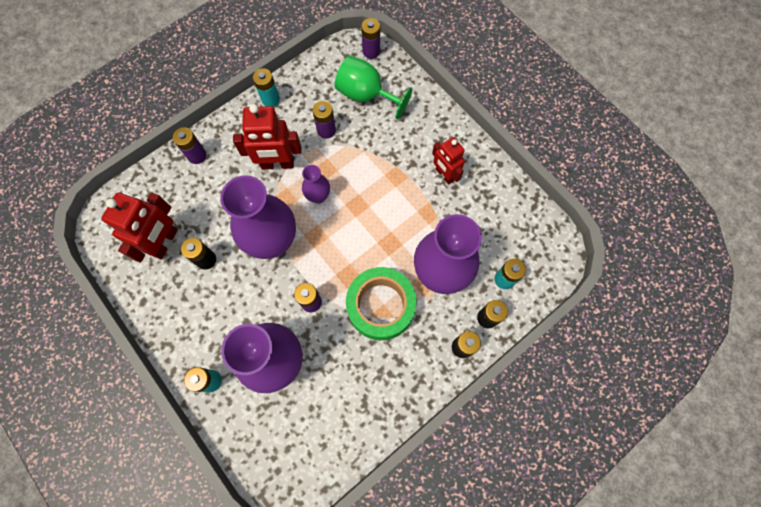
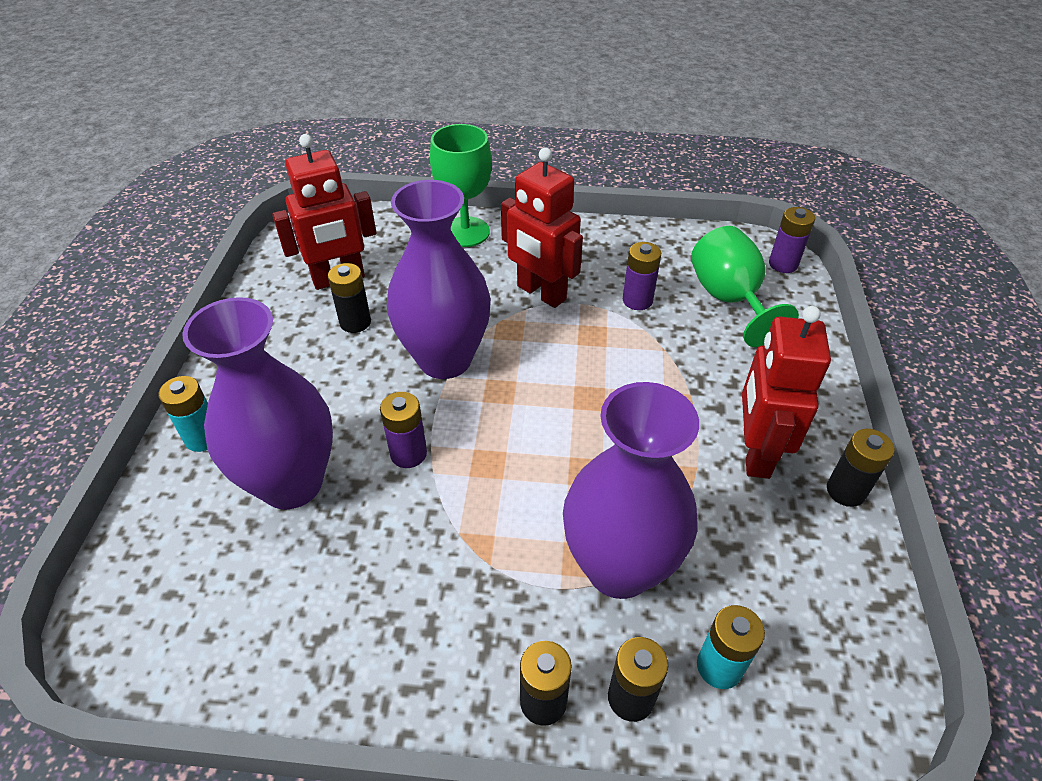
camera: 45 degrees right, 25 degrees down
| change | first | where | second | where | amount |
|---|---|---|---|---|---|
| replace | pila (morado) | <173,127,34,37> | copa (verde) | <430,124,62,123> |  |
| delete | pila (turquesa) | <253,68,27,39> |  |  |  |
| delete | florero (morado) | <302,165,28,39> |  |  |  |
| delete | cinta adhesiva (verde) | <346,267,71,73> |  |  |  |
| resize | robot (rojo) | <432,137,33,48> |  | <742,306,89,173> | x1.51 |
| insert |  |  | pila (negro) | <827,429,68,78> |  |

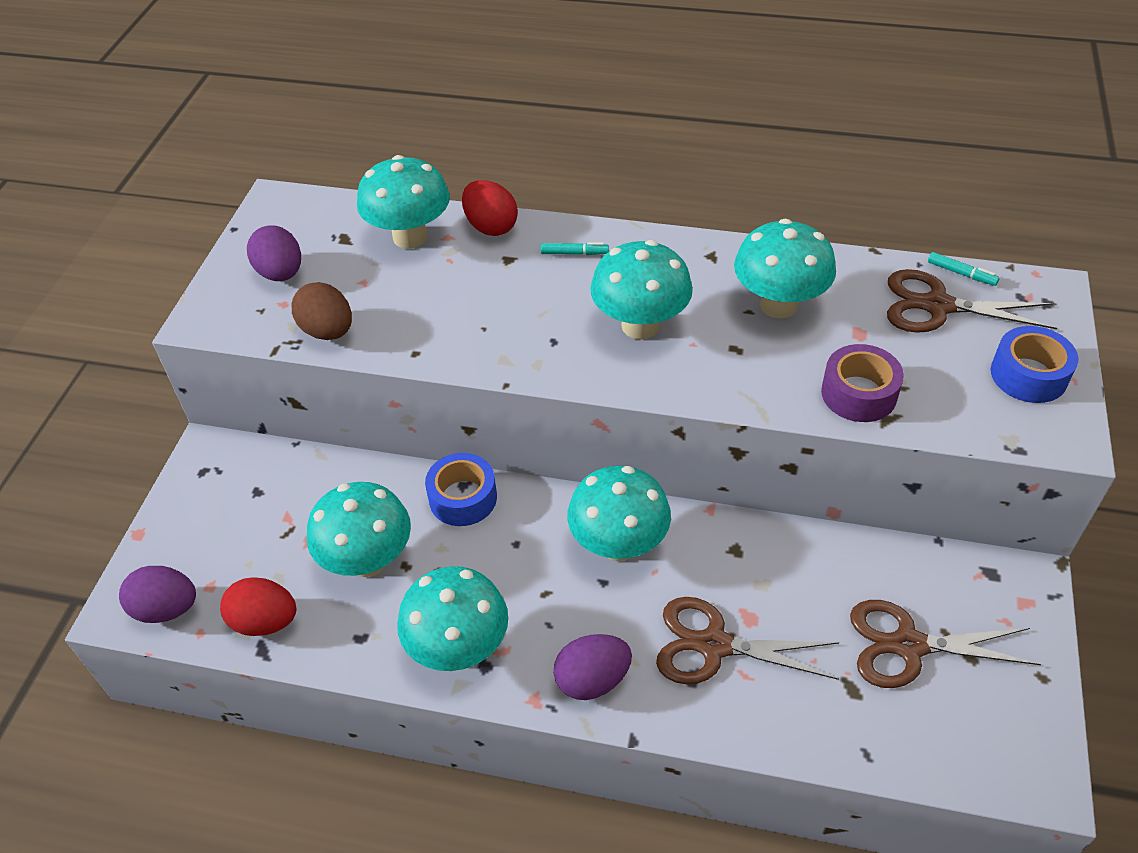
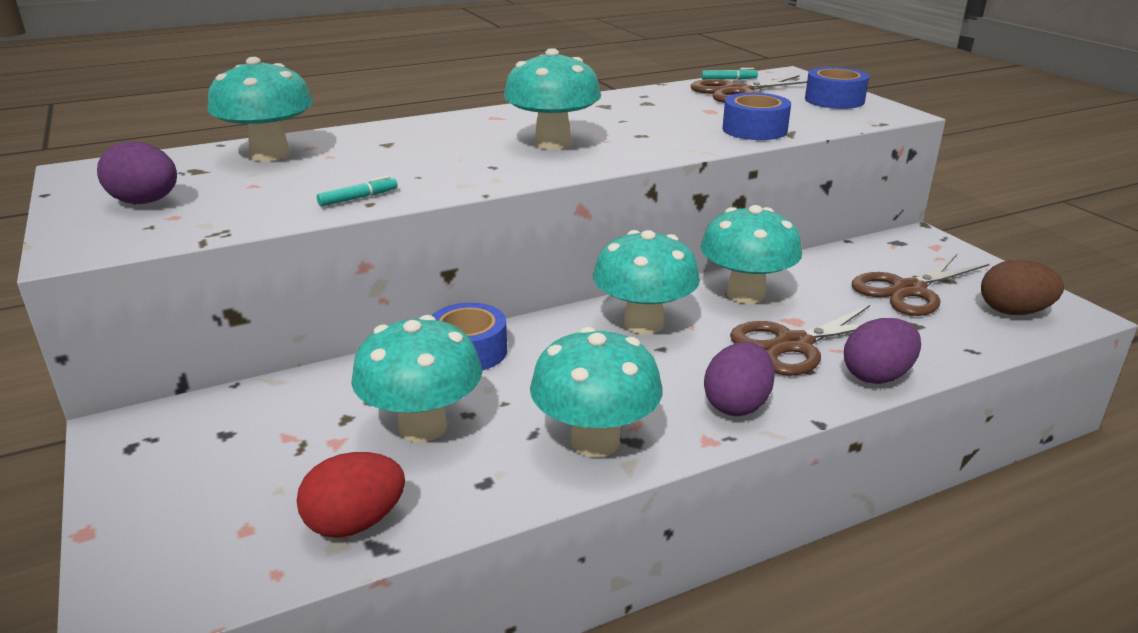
camera: 40 degrees left, 20 degrees down
| change | first | where | second | where | amount |
|---|---|---|---|---|---|
| move | huevo (morado) | <119,566,77,57> |  | <844,318,77,66> |  |
| move | huevo (marrón) | <292,282,60,58> |  | <981,260,83,55> |  |
| delete | huevo (rojo) | <462,180,56,56> |  |  |  |
| move | rotulador (turquesa) | <541,242,68,13> |  | <317,175,80,32> |  |
| move | seta (turquesa) | <734,219,102,99> |  | <700,205,102,99> |  |
| recolor | cinta adhesiva (morado) | <821,344,83,78> | cinta adhesiva (azul) | <722,93,69,47> |  |

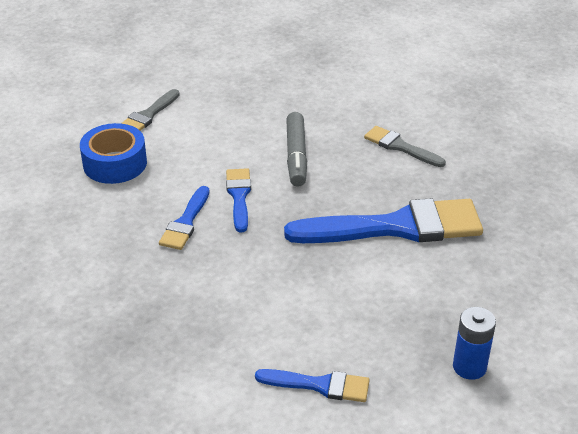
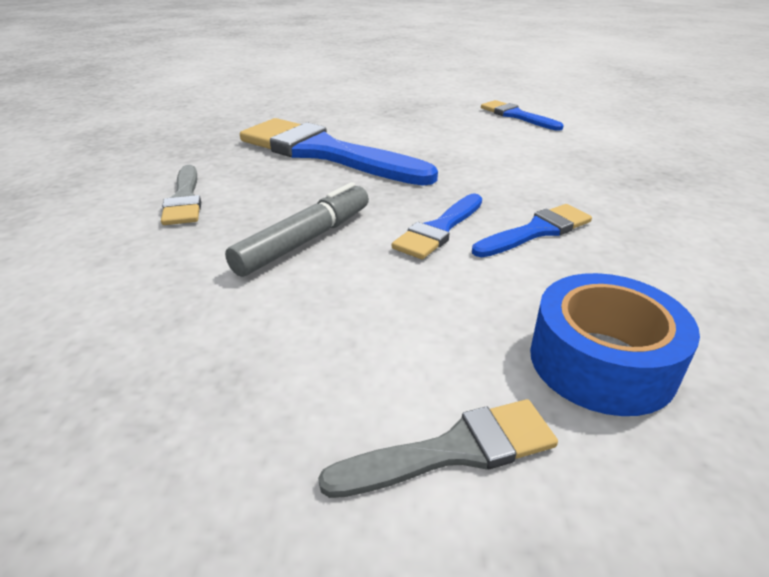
camera: 140 degrees left, 5 degrees down
| change | first | where | second | where | amount |
|---|---|---|---|---|---|
| delete | pila (azul) | <453,307,43,73> |  |  |  |

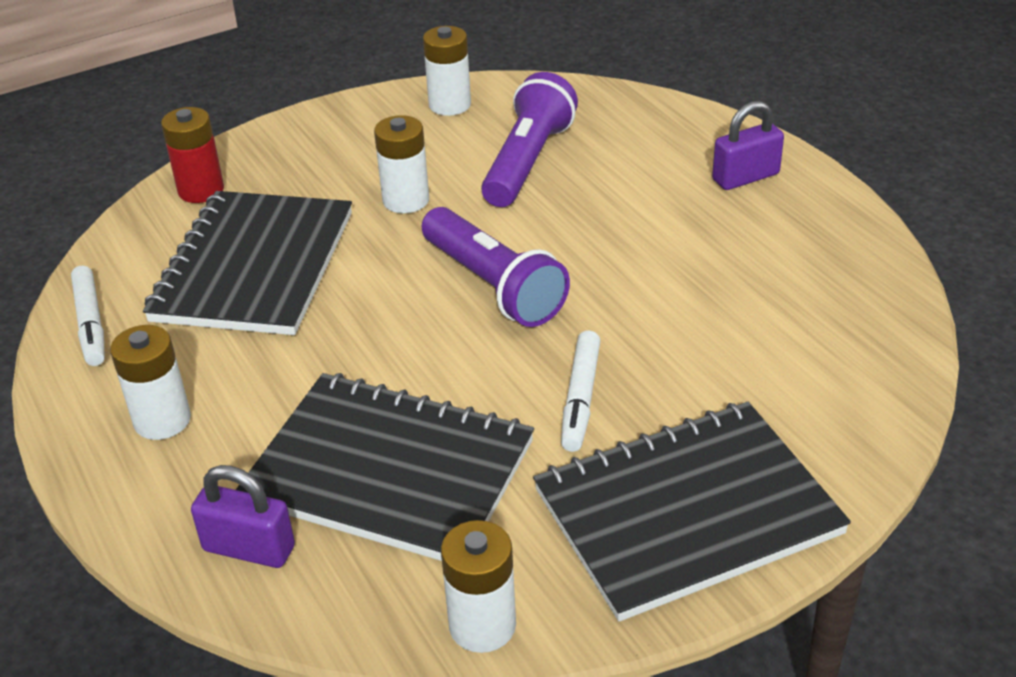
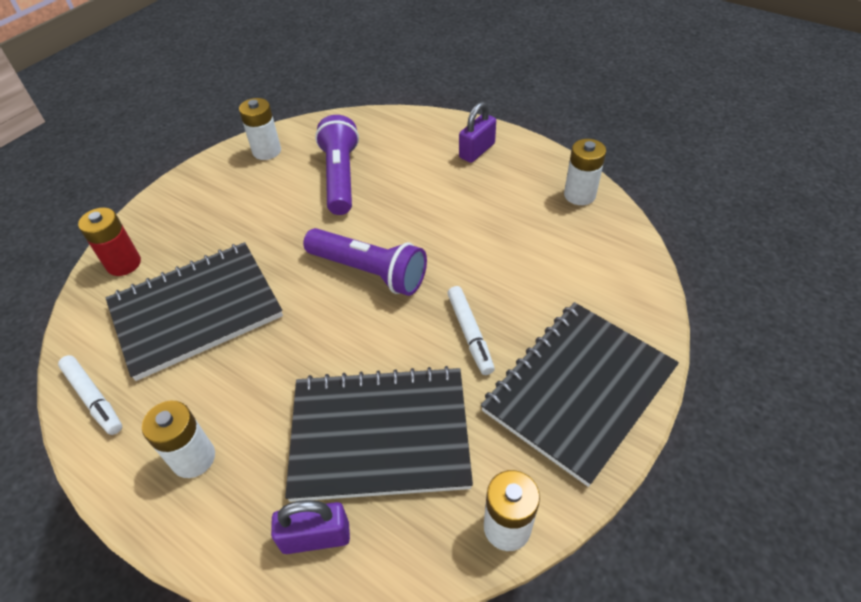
camera: 25 degrees left, 10 degrees up
| change | first | where | second | where | amount |
|---|---|---|---|---|---|
| rotate | cuaderno (negro) | <143,191,209,144> |  | <106,242,177,139> | 75 degrees clockwise |
| move | pila (blanco) | <374,115,55,98> |  | <564,139,42,66> |  |

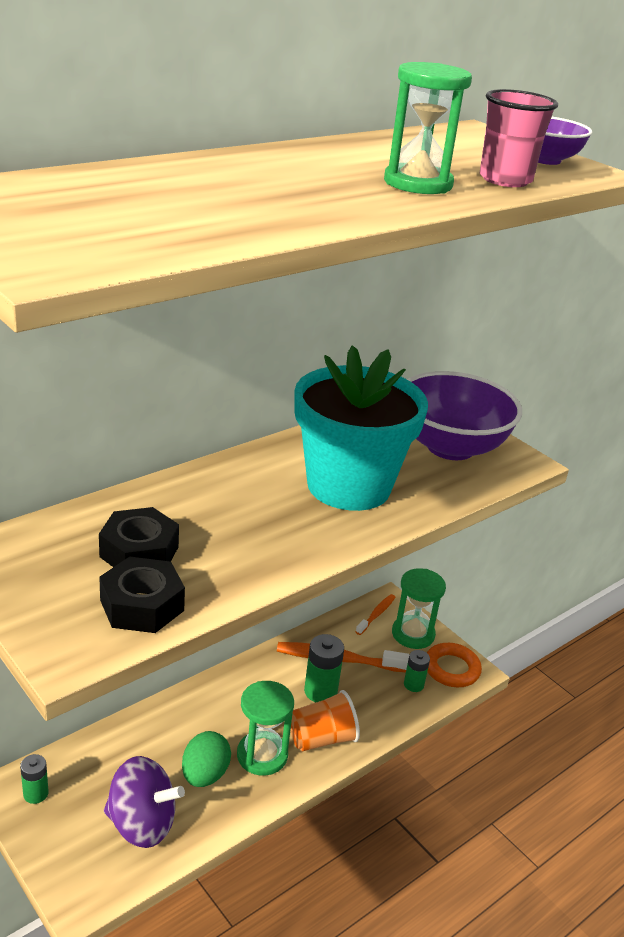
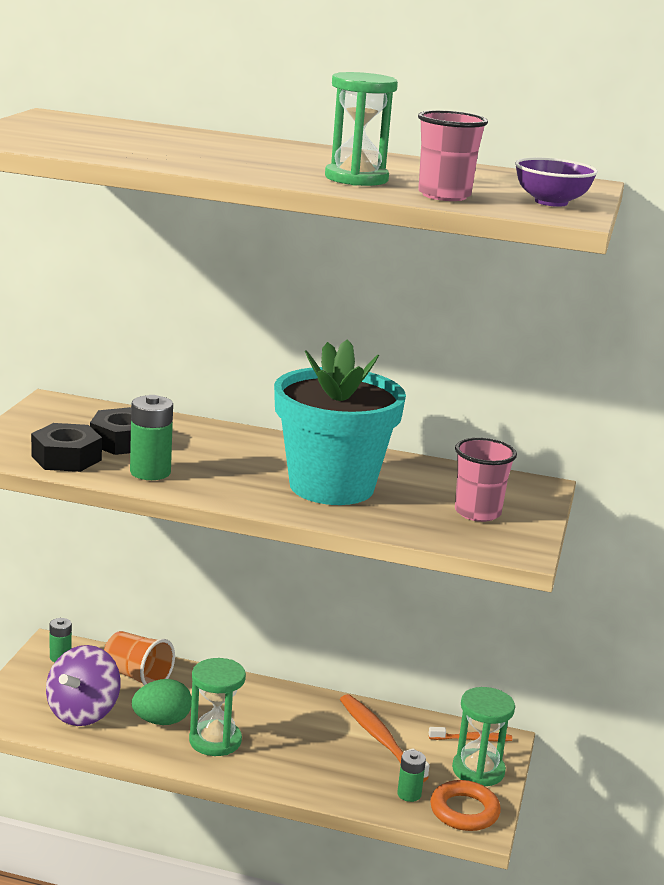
camera: 55 degrees right, 10 degrees down
| change | first | where | second | where | amount |
|---|---|---|---|---|---|
| rotate | peonza (morado) | <104,756,81,92> |  | <46,645,75,81> | 45 degrees clockwise |
| move | vaso (naranja) | <290,690,70,61> |  | <104,631,71,54> |  |
| move | pila (verde) | <304,634,40,68> |  | <130,395,43,85> |  |
| replace | cuenco (morado) | <407,371,115,89> | vaso (rosa) | <455,438,62,84> |  |

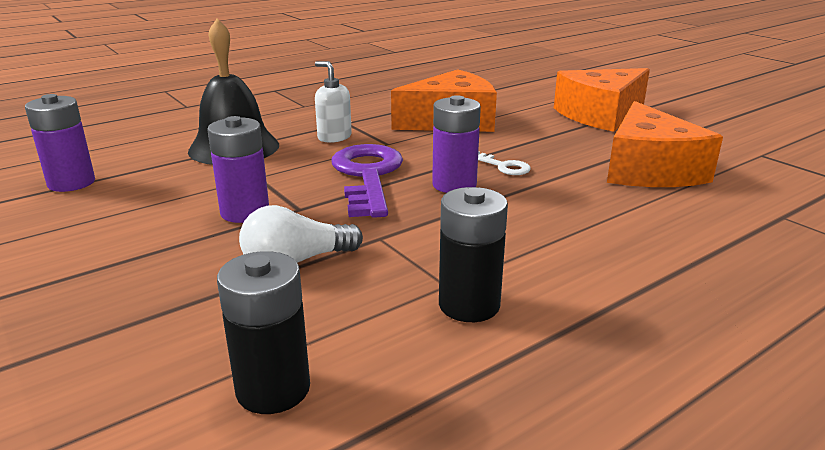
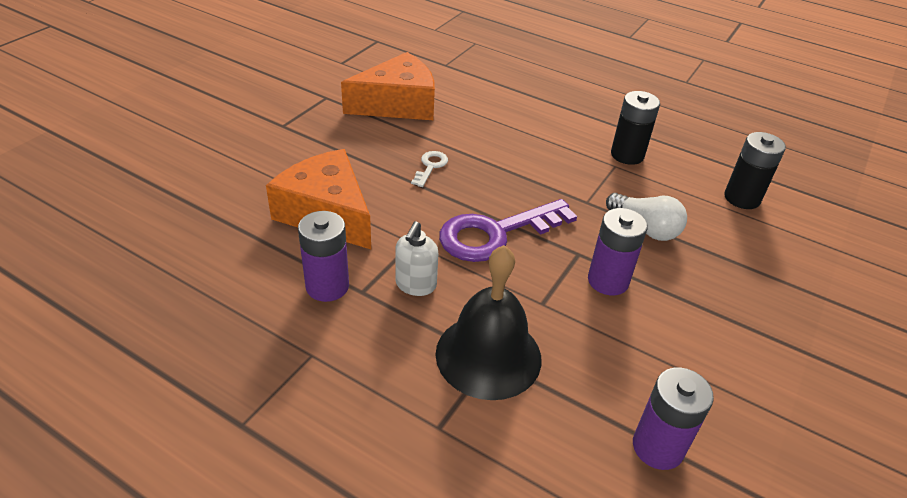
camera: 115 degrees left, 15 degrees up
| change | first | where | second | where | amount |
|---|---|---|---|---|---|
| move | pila (morado) | <432,95,49,98> |  | <298,211,51,91> |  |
| delete | queso (naranja) | <554,68,96,64> |  |  |  |

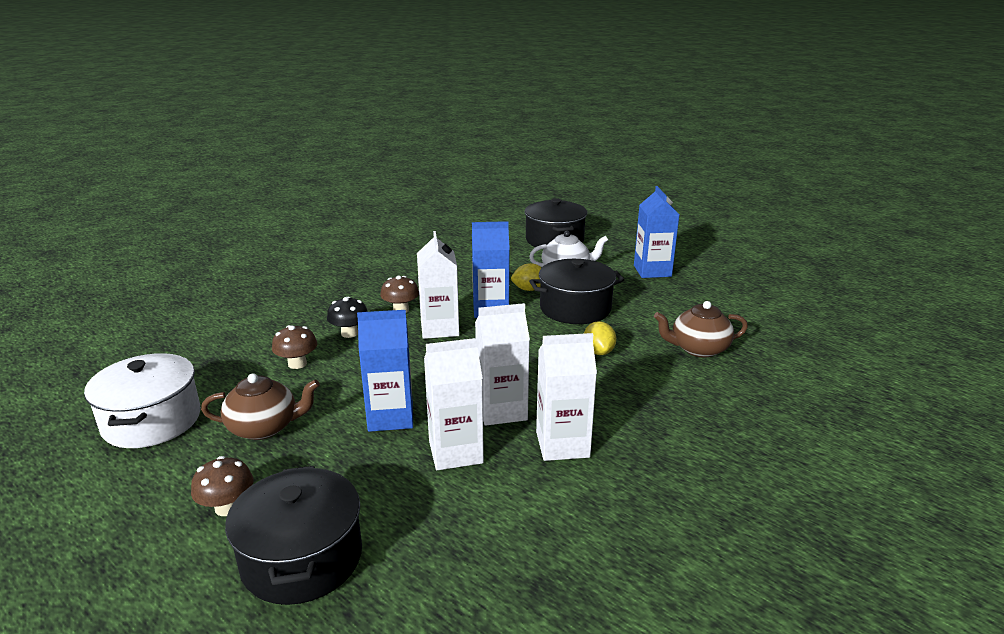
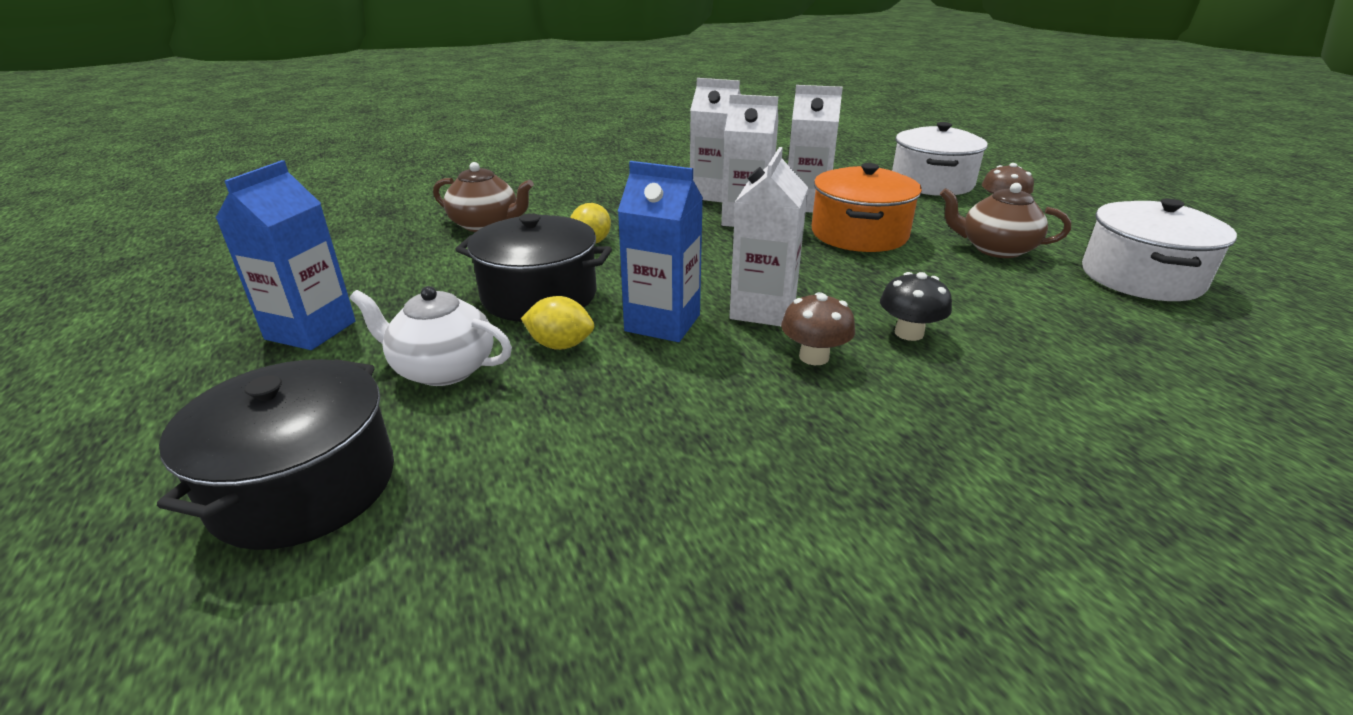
camera: 155 degrees left, 5 degrees up
| change | first | where | second | where | amount |
|---|---|---|---|---|---|
| recolor | olla (negro) | <225,466,137,139> | olla (blanco) | <892,122,96,74> |  |
| delete | seta (marrón) | <272,325,45,44> |  |  |  |
| replace | cartón de leche (azul) | <357,310,56,122> | olla (naranja) | <812,163,110,89> |  |

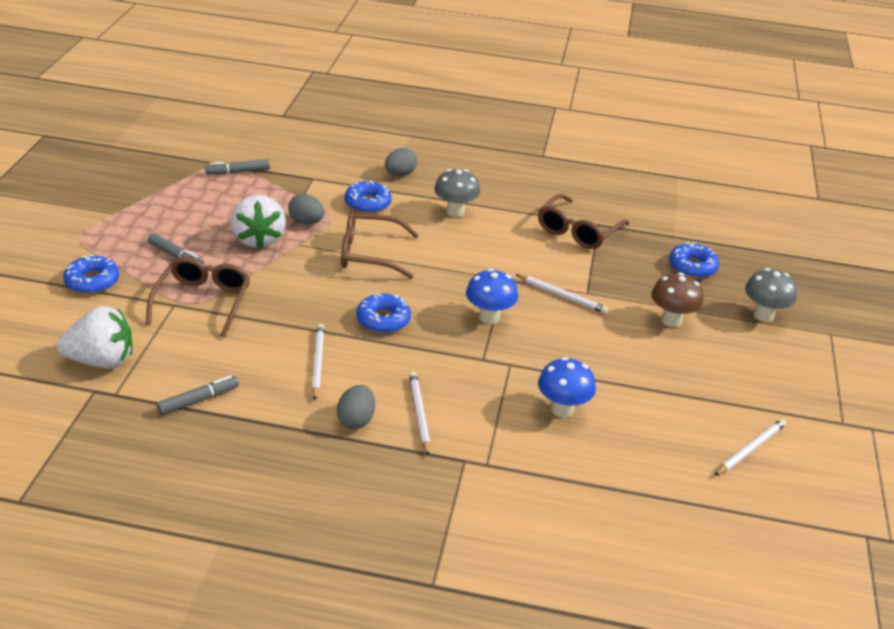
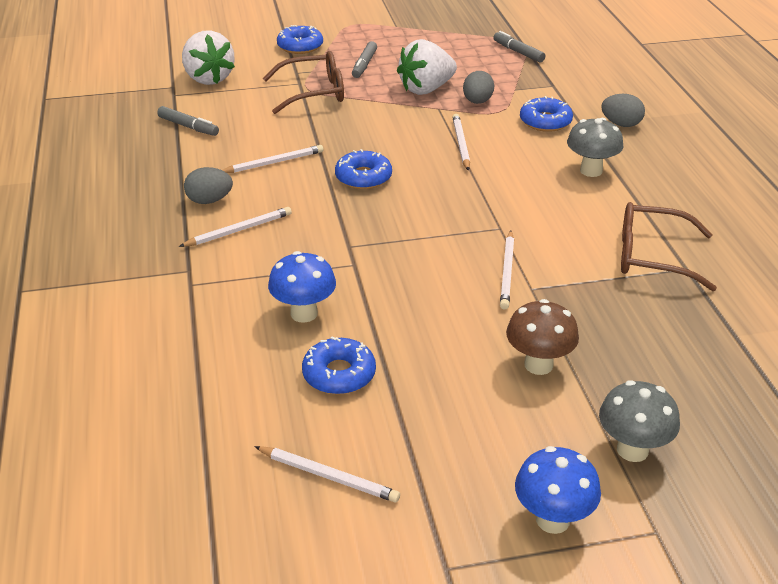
camera: 70 degrees right, 0 degrees up
| change | first | where | second | where | amount |
|---|---|---|---|---|---|
| replace | gafas (marrón) | <341,212,78,67> | lápiz (blanco) | <452,114,18,56> |  |
| move | seta (azul) | <466,269,52,55> |  | <515,446,86,88> |  |
| move | rosquilla (azul) | <669,242,50,36> |  | <302,337,74,58> |  |

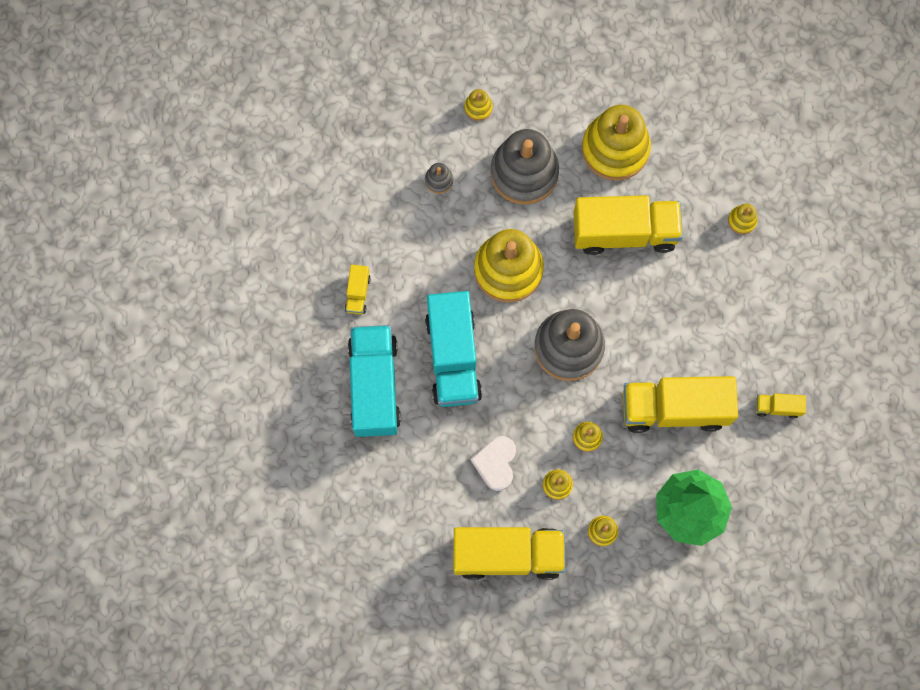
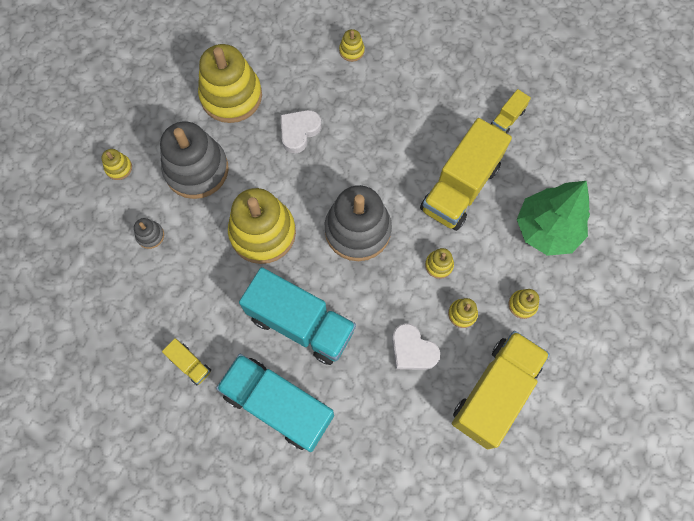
camera: 55 degrees left, 5 degrees down
| change | first | where | second | where | amount |
|---|---|---|---|---|---|
| replace | camión (amarillo) | <573,195,110,60> | corazón (blanco) | <281,110,40,43> |  |

